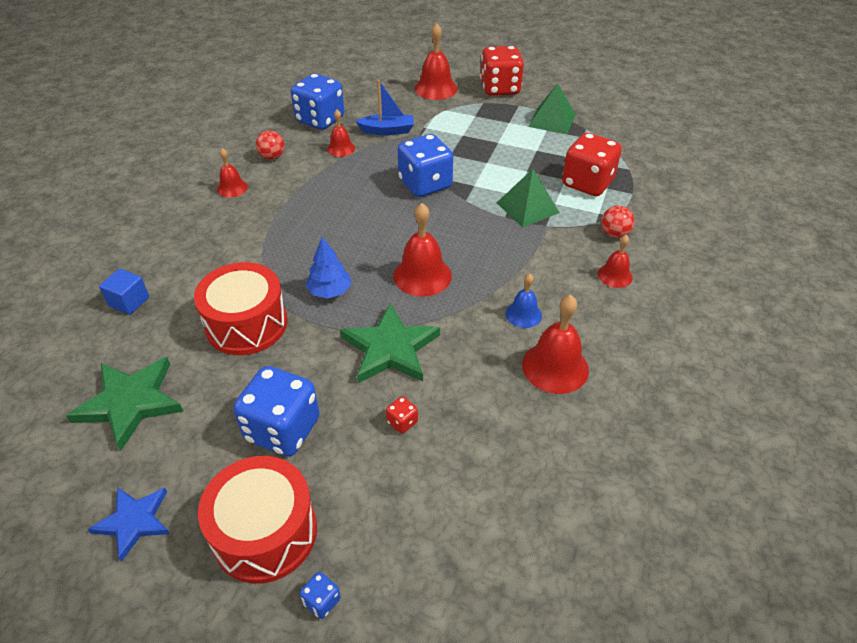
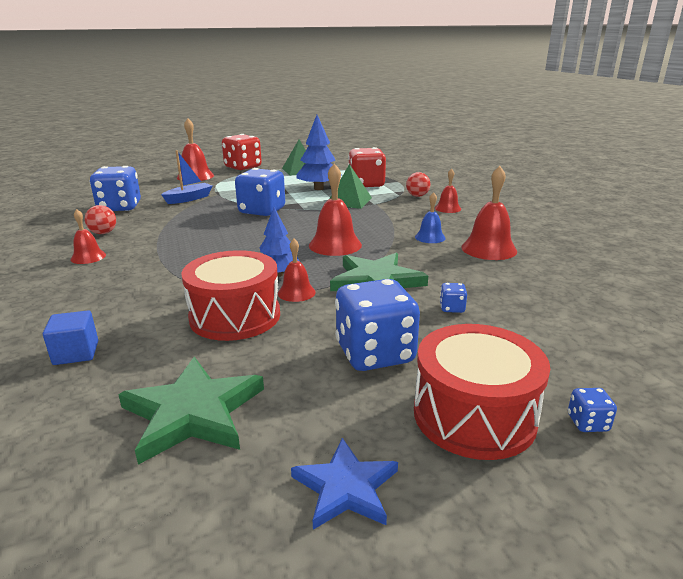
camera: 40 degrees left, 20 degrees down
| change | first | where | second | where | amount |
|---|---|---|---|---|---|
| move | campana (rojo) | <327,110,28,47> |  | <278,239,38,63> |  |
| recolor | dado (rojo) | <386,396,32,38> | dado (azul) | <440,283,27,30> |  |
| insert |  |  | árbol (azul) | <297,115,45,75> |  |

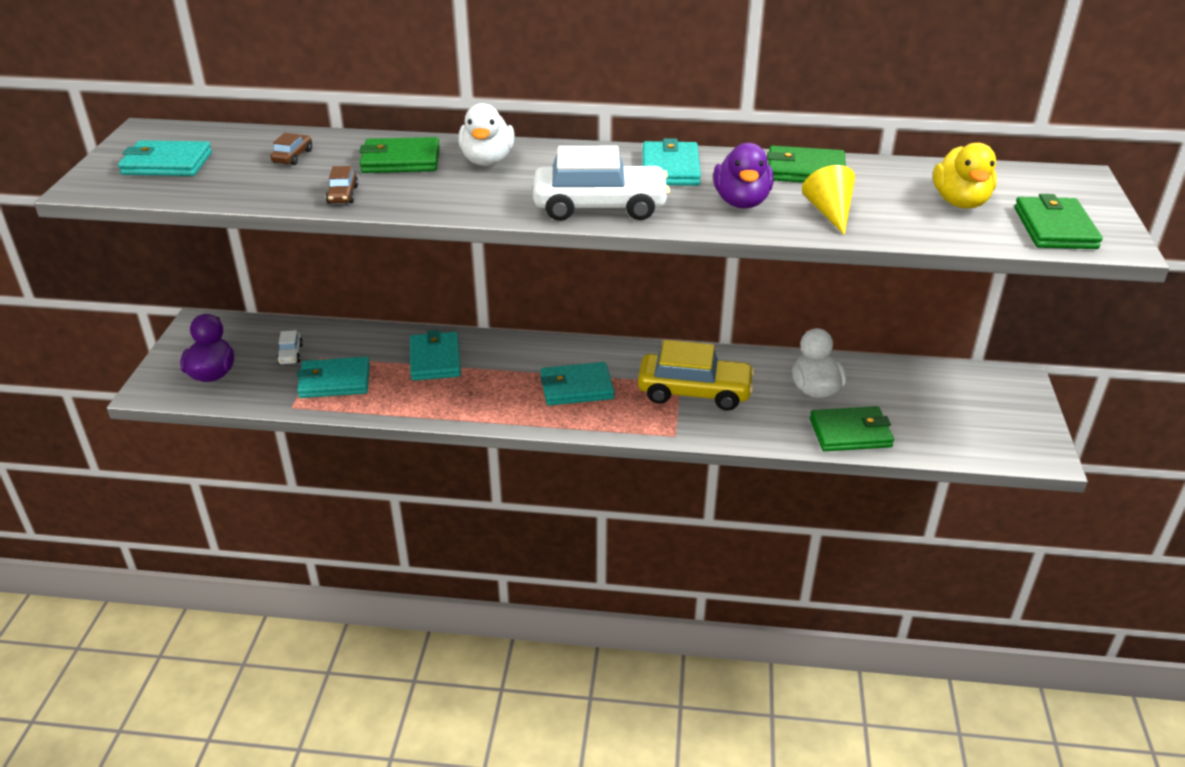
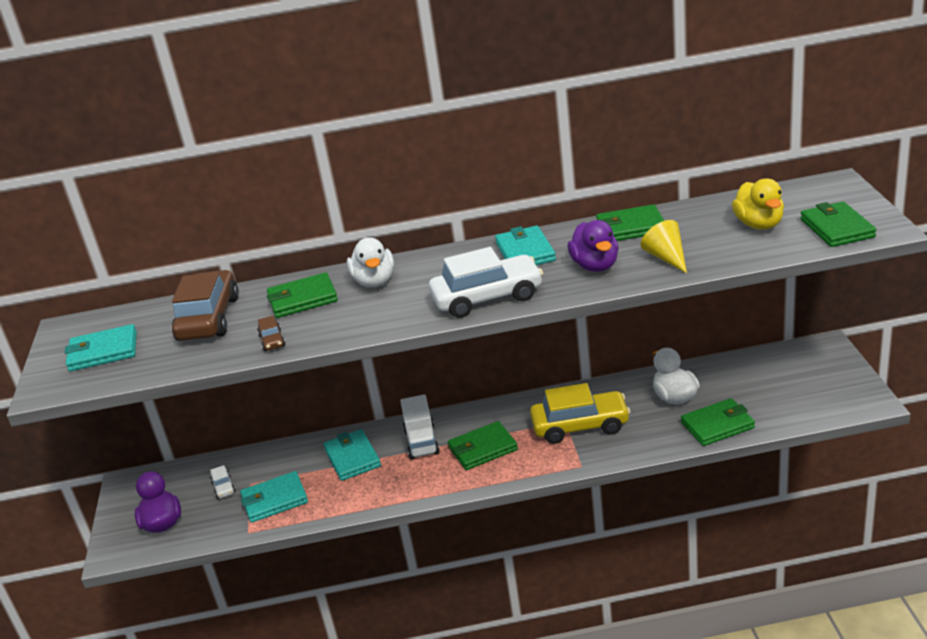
camera: 10 degrees left, 5 degrees down
| change | first | where | second | where | amount |
|---|---|---|---|---|---|
| resize | coche (marrón) | <270,133,42,32> |  | <172,270,67,71> | x2.35 |
| recolor | cartera (turquesa) | <541,362,73,43> | cartera (verde) | <448,421,70,49> |  |
| insert |  |  | camión (blanco) | <400,394,40,66> |  |

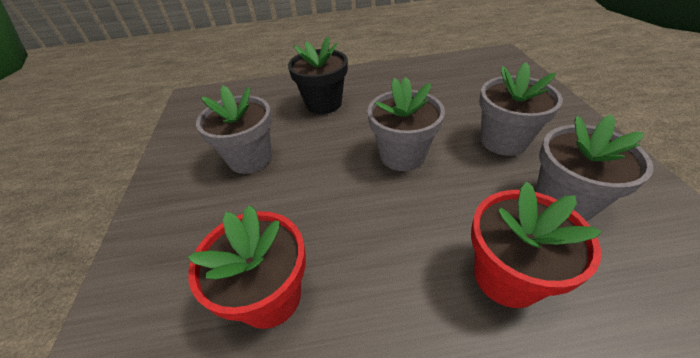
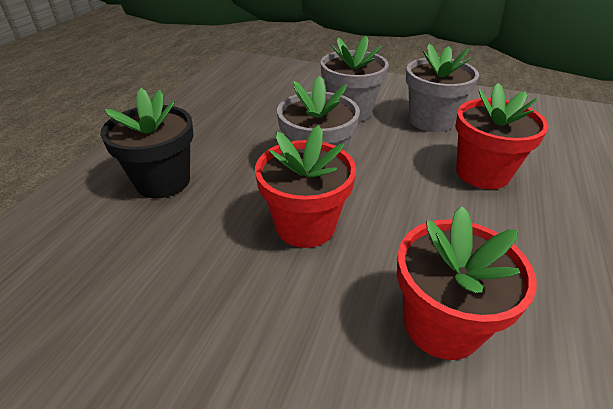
camera: 65 degrees left, 5 degrees down
| change | first | where | second | where | amount |
|---|---|---|---|---|---|
| delete | maceta (gris) | <196,85,76,89> |  |  |  |
| insert |  |  | maceta (rojo) | <255,125,101,123> |  |

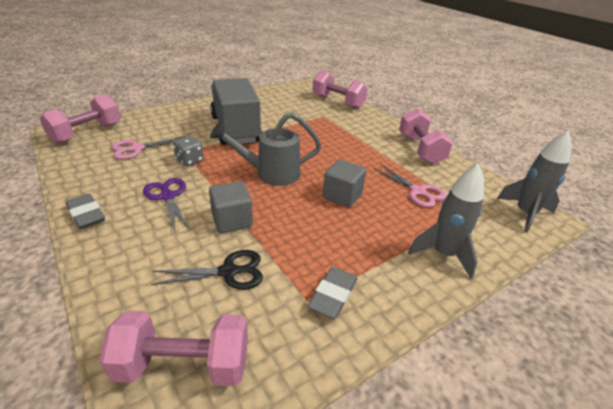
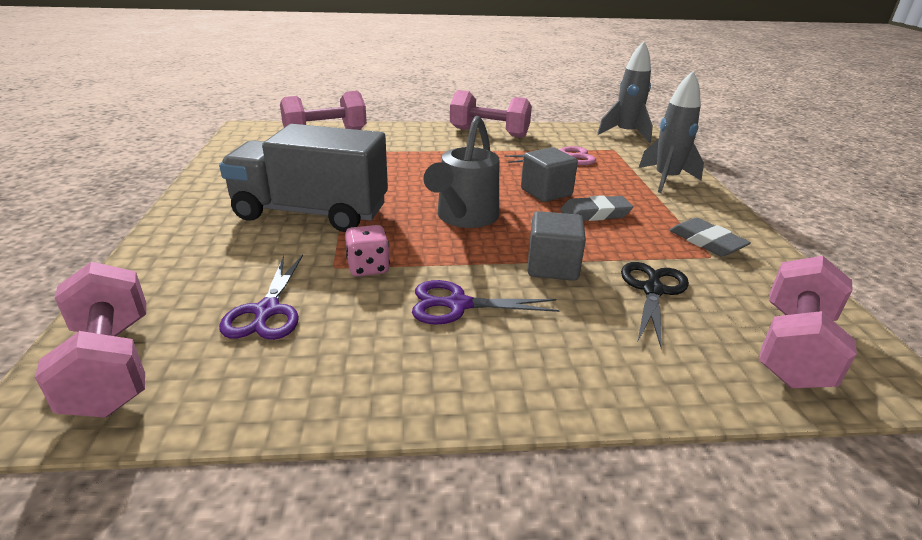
camera: 60 degrees left, 5 degrees down
| change | first | where | second | where | amount |
|---|---|---|---|---|---|
| move | goma de borrar (gris) | <65,194,40,35> |  | <560,195,73,26> |  |
| recolor | tijeras (rosa) | <111,136,74,23> | tijeras (morado) | <219,254,84,86> |  |
| recolor | dado (gris) | <173,136,31,30> | dado (rosa) | <345,225,45,51> |  |

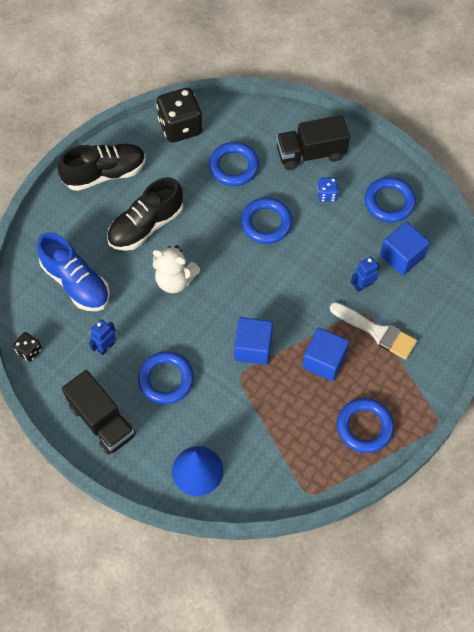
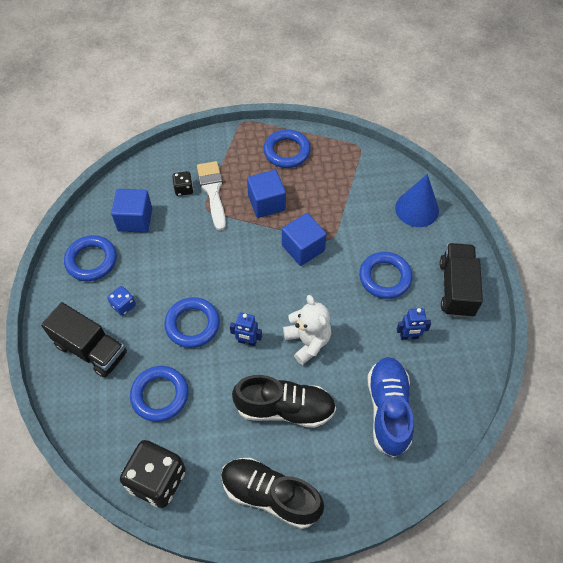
camera: 135 degrees left, 5 degrees down
| change | first | where | second | where | amount |
|---|---|---|---|---|---|
| move | dado (negro) | <13,332,29,30> |  | <172,171,21,25> |  |
| move | robot (azul) | <351,256,29,36> |  | <230,312,32,34> |  |

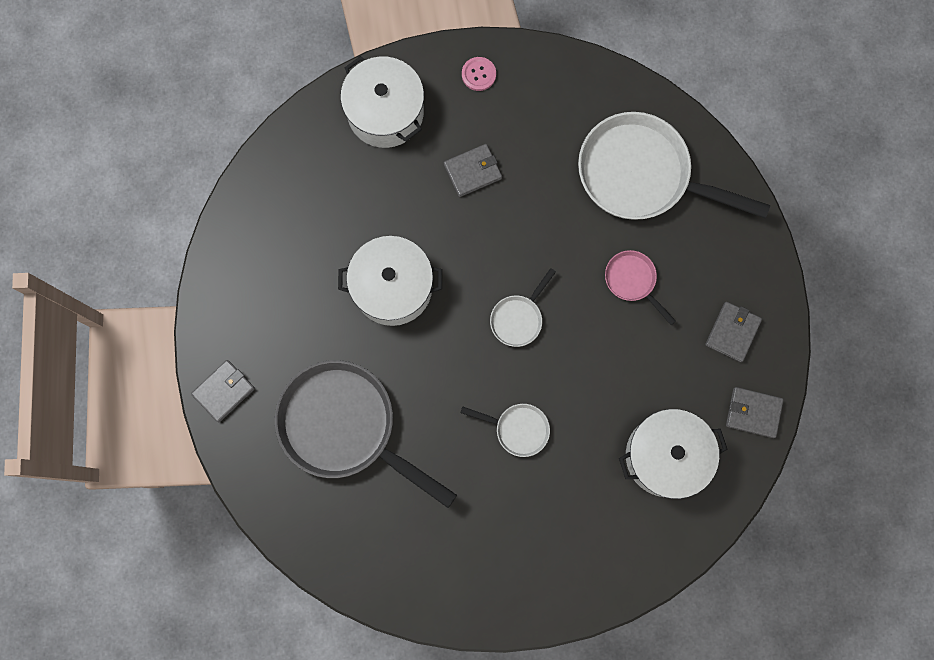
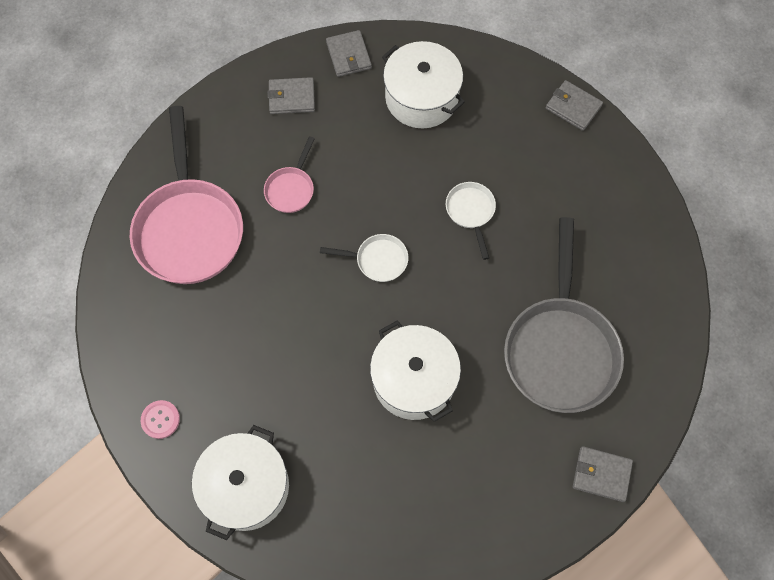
camera: 120 degrees left, 10 degrees down
| change | first | where | second | where | amount |
|---|---|---|---|---|---|
| move | cartera (gris) | <444,144,58,53> |  | <546,80,57,51> |  |
| recolor | sartén (blanco) | <578,112,192,108> | sartén (rosa) | <130,106,113,178> |  |

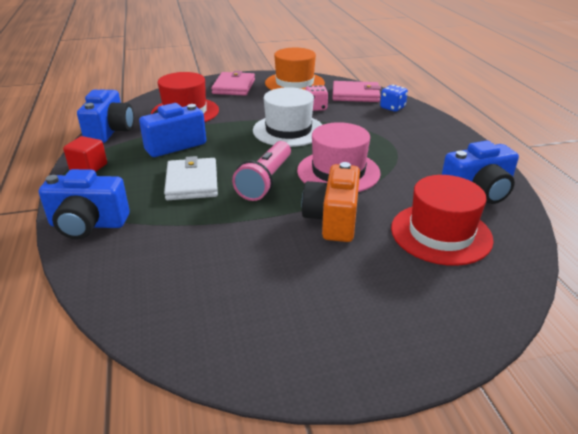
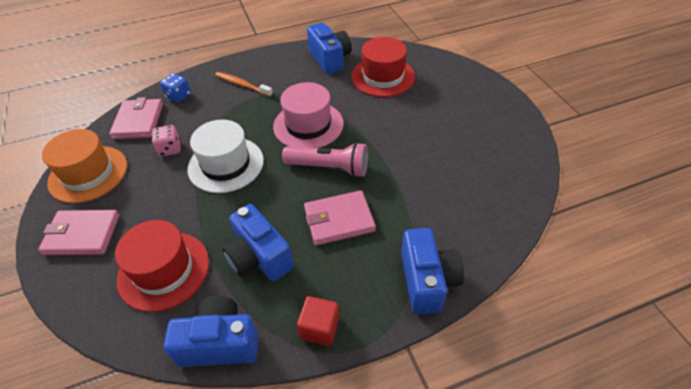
camera: 95 degrees left, 15 degrees up
| change | first | where | second | where | amount |
|---|---|---|---|---|---|
| recolor | cartera (blanco) | <164,156,54,44> | cartera (rosa) | <304,190,72,56> |  |
| delete | cámara (naranja) | <302,162,58,80> |  |  |  |
| insert |  |  | cepillo de dientes (naranja) | <215,72,58,25> |  |

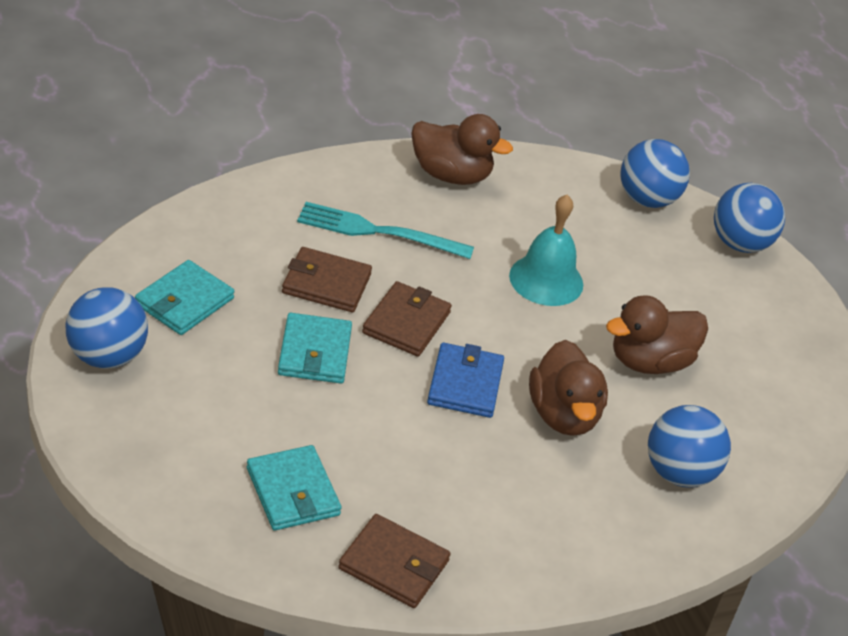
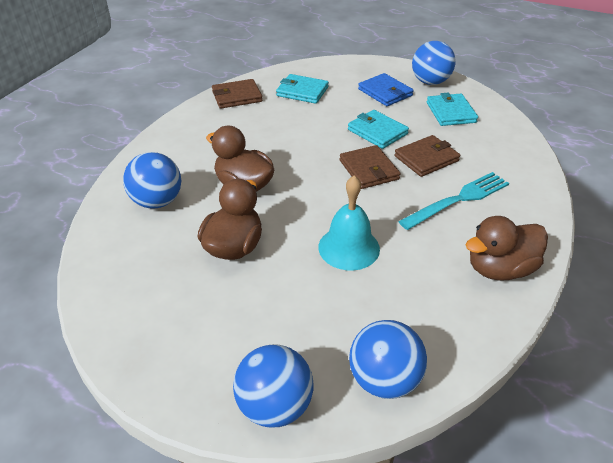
camera: 140 degrees right, 0 degrees up
| change | first | where | second | where | amount |
|---|---|---|---|---|---|
| move | cartera (azul) | <427,343,77,75> |  | <358,73,56,33> |  |

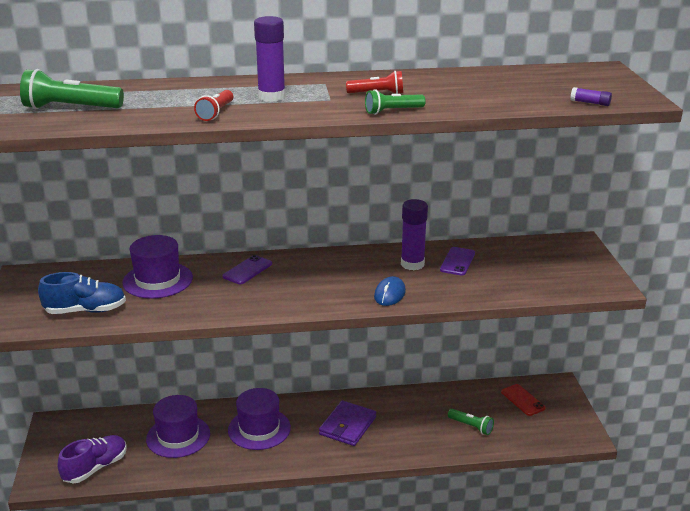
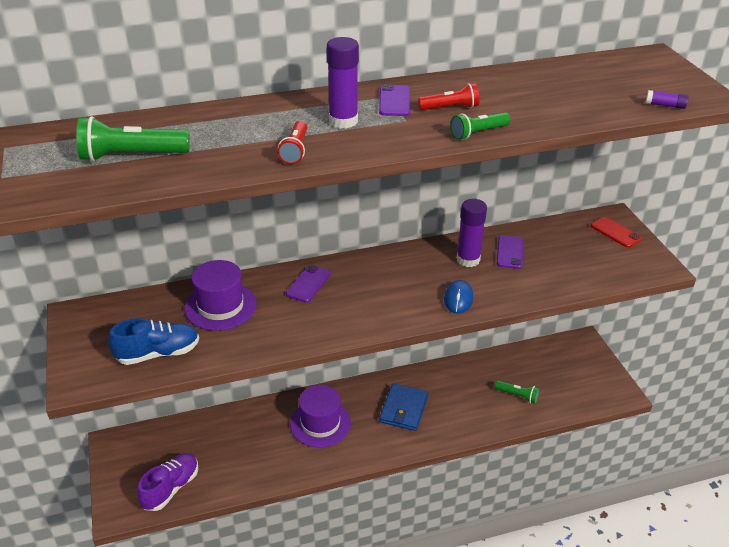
camera: 10 degrees left, 10 degrees up
| change | first | where | second | where | amount |
|---|---|---|---|---|---|
| delete | sombrero (morado) | <146,395,64,63> |  |  |  |
| recolor | cartera (morado) | <319,400,57,46> | cartera (azul) | <379,383,49,48> |  |
| move | móvil (rojo) | <501,384,45,32> |  | <591,217,51,31> |  |
| insert |  |  | móvil (morado) | <379,84,31,32> |  |

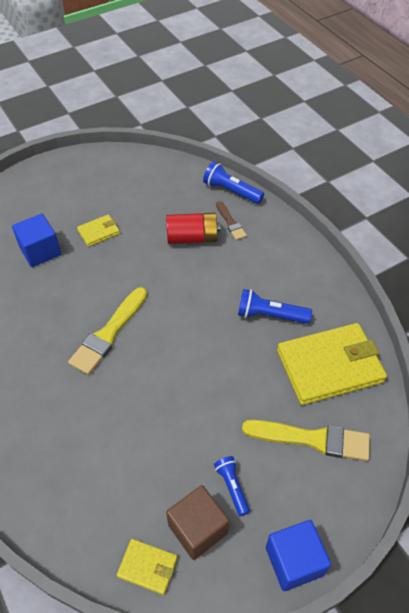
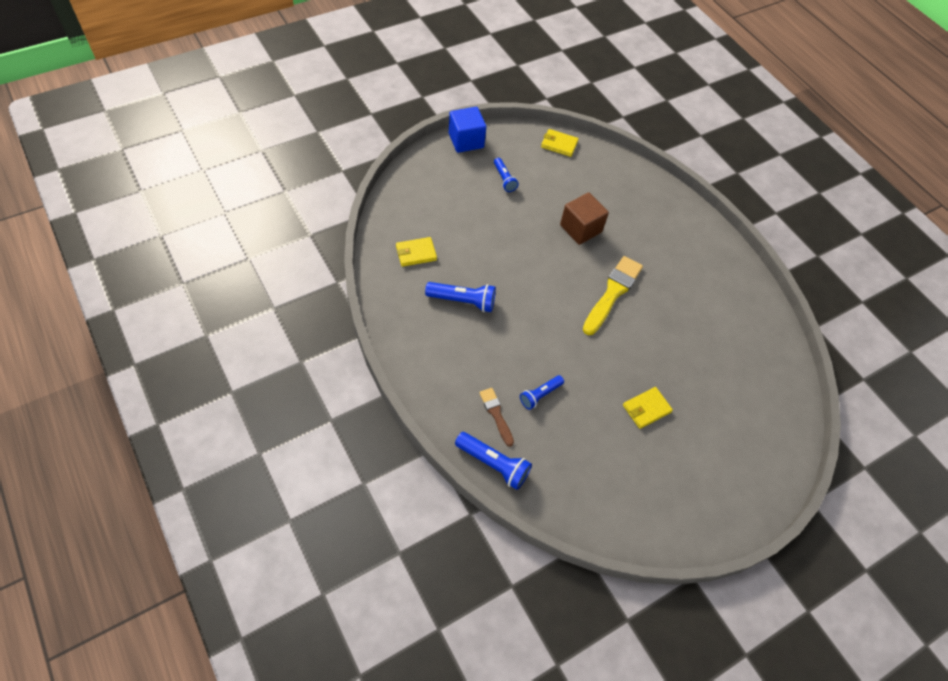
camera: 175 degrees right, 5 degrees up
| change | first | where | second | where | amount |
|---|---|---|---|---|---|
| delete | cubo (azul) | <12,213,49,54> |  |  |  |
| replace | pila (rojo) | <166,213,55,31> | lámpara de mano (azul) | <520,375,44,35> |  |
| move | cubo (marrón) | <166,485,63,75> |  | <560,193,49,52> |  |
| delete | pincel (amarillo) | <242,420,128,41> |  |  |  |
| resize | cartera (amarillo) | <277,323,110,82> |  | <396,237,41,30> | x0.46 |

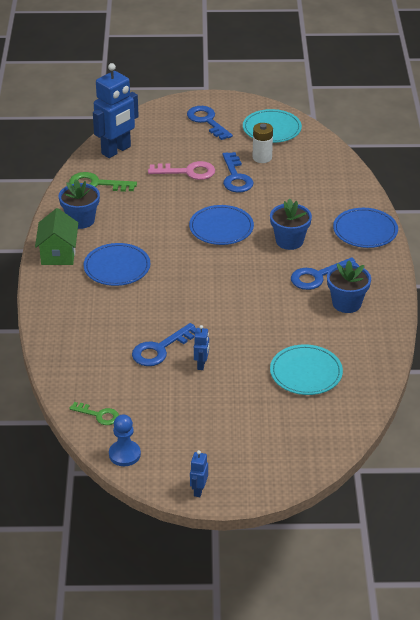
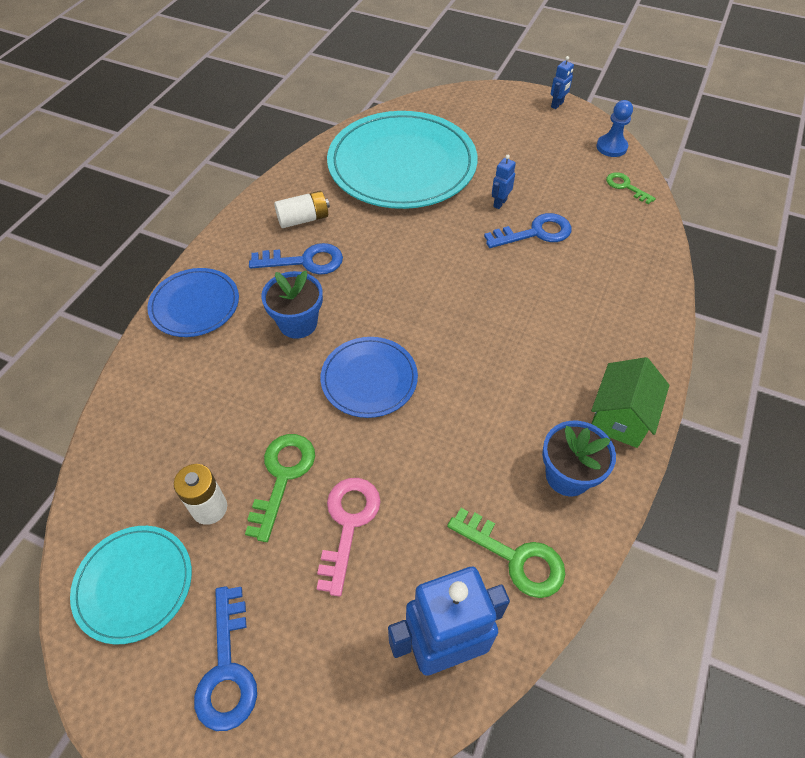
camera: 155 degrees left, 15 degrees up
| change | first | where | second | where | amount |
|---|---|---|---|---|---|
| delete | plato (azul) | <83,243,67,43> |  |  |  |
| rotate | llave (rosa) | <148,161,67,19> |  | <317,478,64,118> | 75 degrees clockwise |
| recolor | llave (azul) | <222,152,32,41> | llave (verde) | <245,434,70,108> |  |
| resize | plato (turquesa) | <270,344,73,51> |  | <327,111,151,98> | x1.97 |
| replace | maceta (azul) | <327,261,44,52> | pila (blanco) | <274,191,56,37> |  |

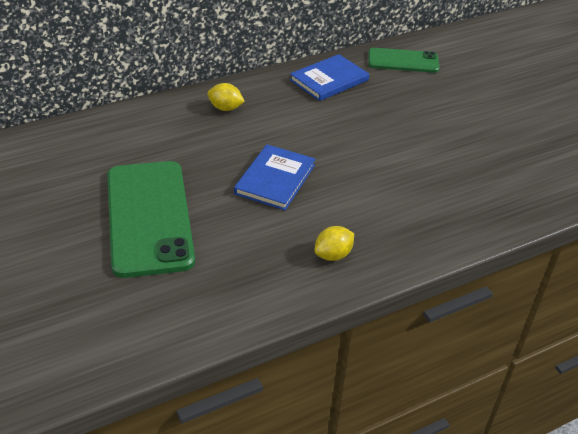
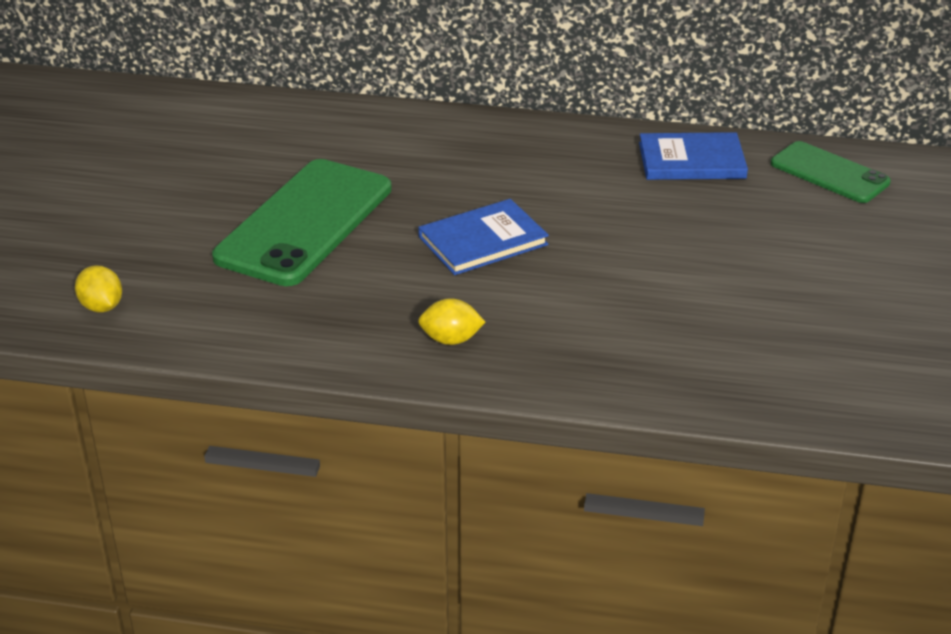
camera: 40 degrees right, 5 degrees down
| change | first | where | second | where | amount |
|---|---|---|---|---|---|
| move | limón (amarillo) | <207,83,38,28> |  | <75,265,47,48> |  |

